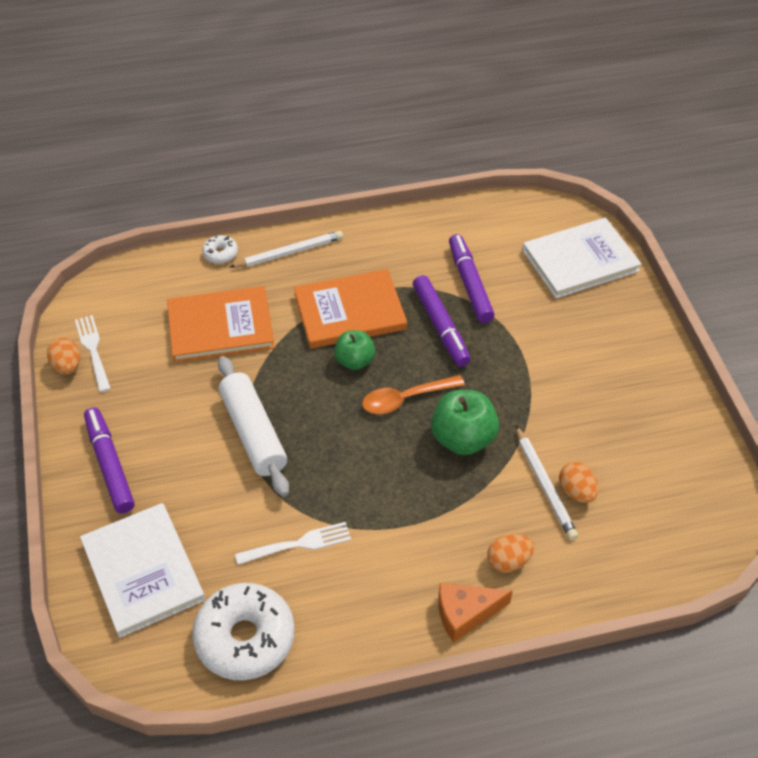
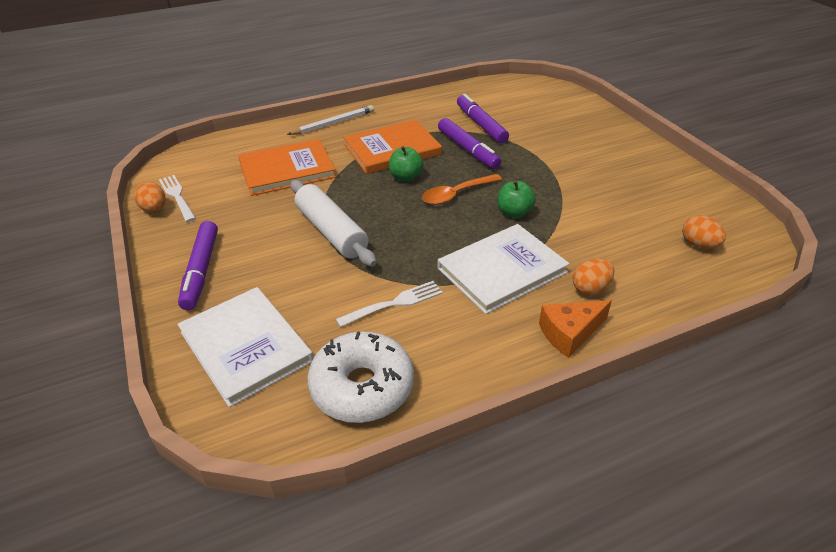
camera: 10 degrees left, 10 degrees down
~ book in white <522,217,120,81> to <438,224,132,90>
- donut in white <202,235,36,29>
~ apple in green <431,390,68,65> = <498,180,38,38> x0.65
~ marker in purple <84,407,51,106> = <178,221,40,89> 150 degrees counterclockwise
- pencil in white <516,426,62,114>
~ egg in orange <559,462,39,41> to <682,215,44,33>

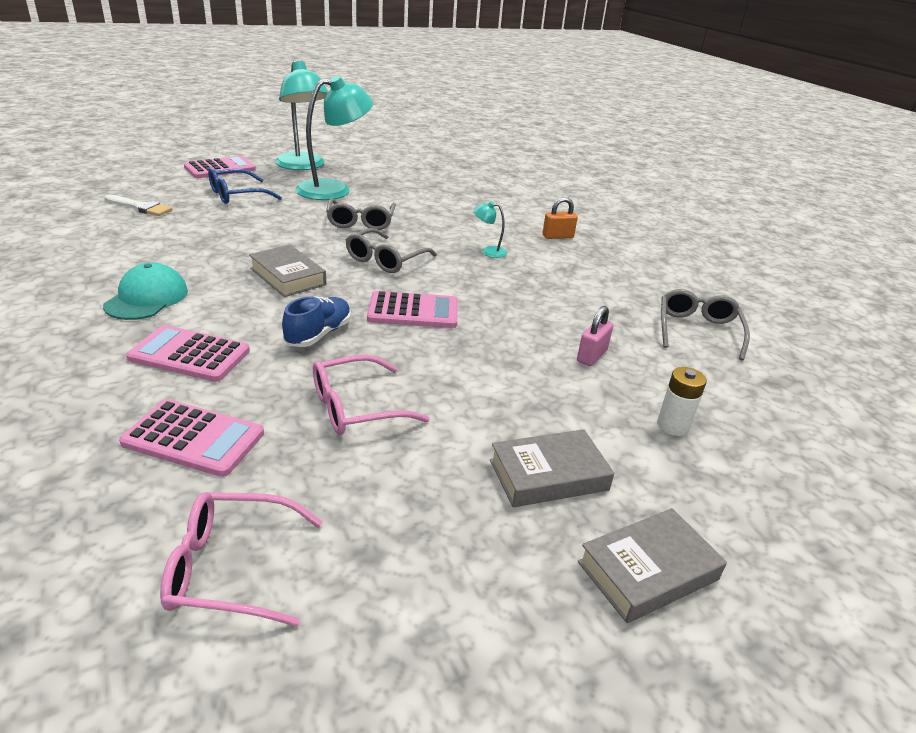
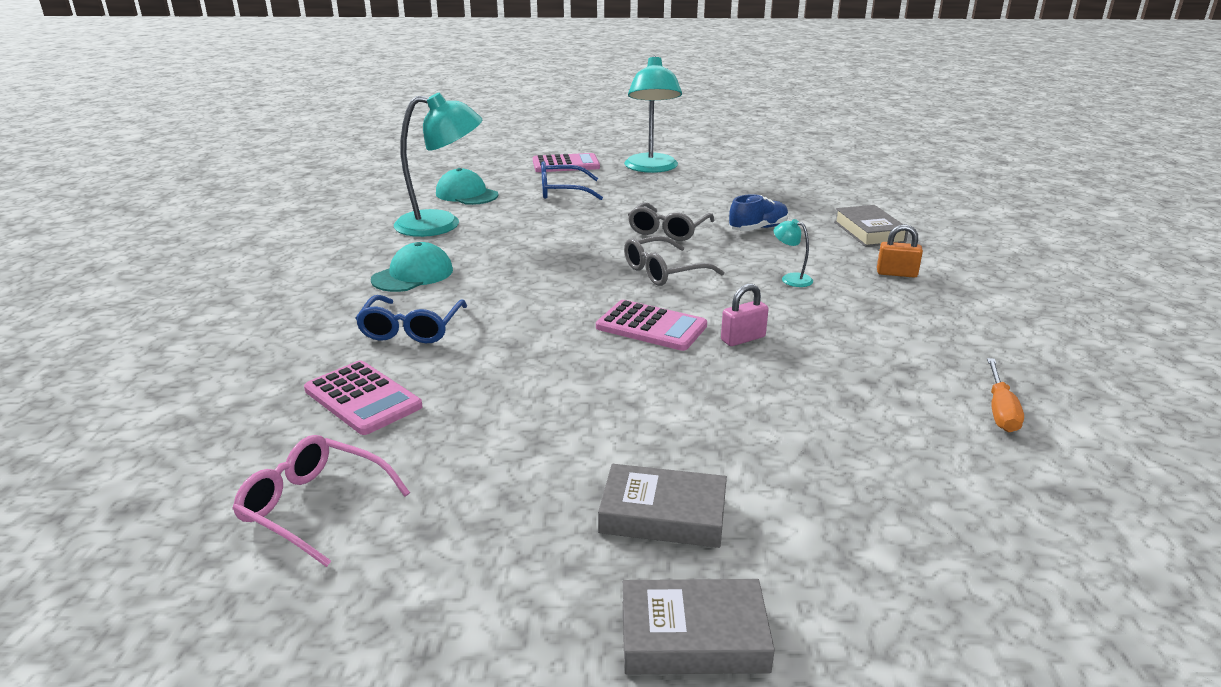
camera: 30 degrees right, 5 degrees down
~ lamp in turquoise <296,75,77,125> to <394,92,88,145>
~ brush in white <104,195,68,21> to cap in turquoise <436,168,63,37>
~ book in grey <249,245,77,52> to <834,205,74,42>
~ glasses in grey <661,289,89,72> to screwdriver in orange <987,358,37,74>
~ shoe in blue <282,296,69,51> to <729,194,59,37>
~ padlock in pink <577,306,36,60> to <721,284,48,62>
~ calculator in pink <126,325,124,57> to glasses in blue <355,295,112,48>
- glasses in pink <313,355,117,80>
- battery in white <657,367,50,69>

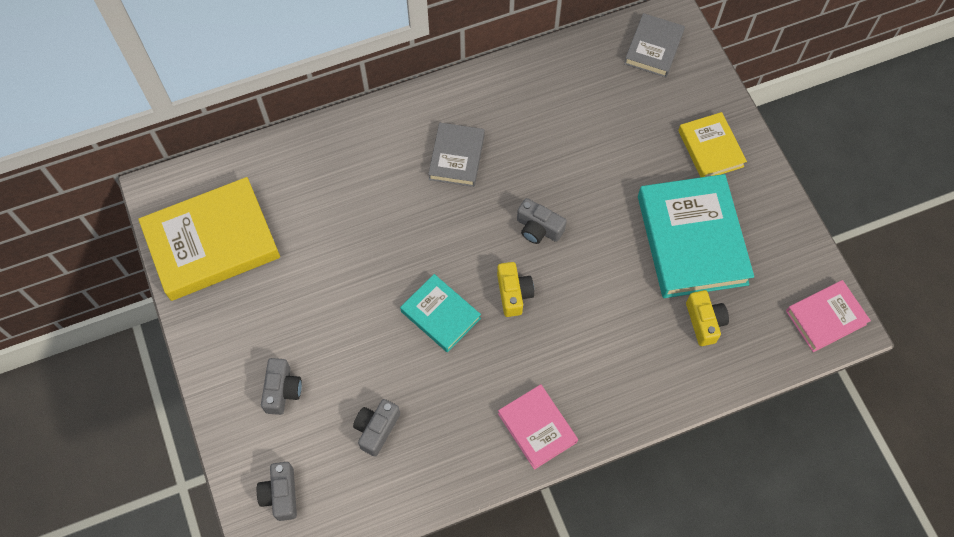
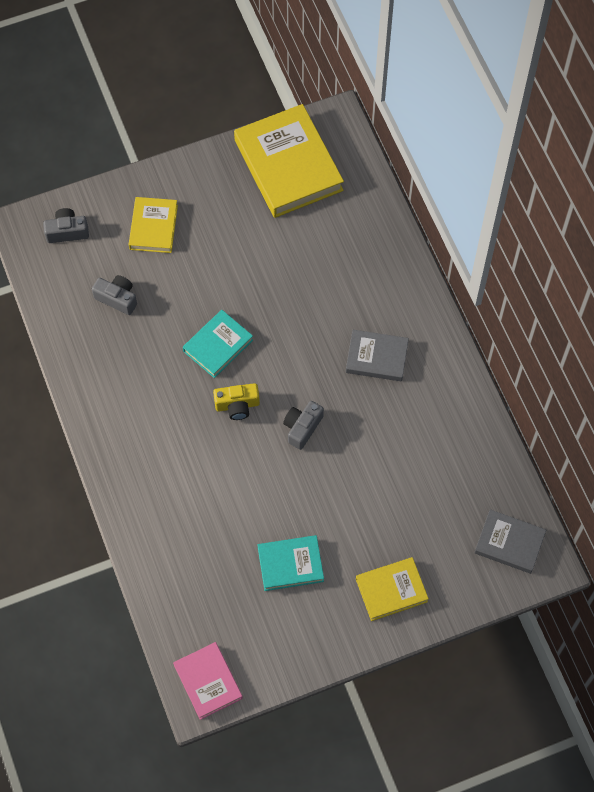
camera: 90 degrees right, 0 degrees up
~ book in turquoise <638,174,116,124> = <258,535,66,56> x0.55
- camera in yellow <686,290,43,56>
~ camera in grey <261,358,41,57> to book in yellow <129,197,49,56>
- book in pink <498,384,80,86>

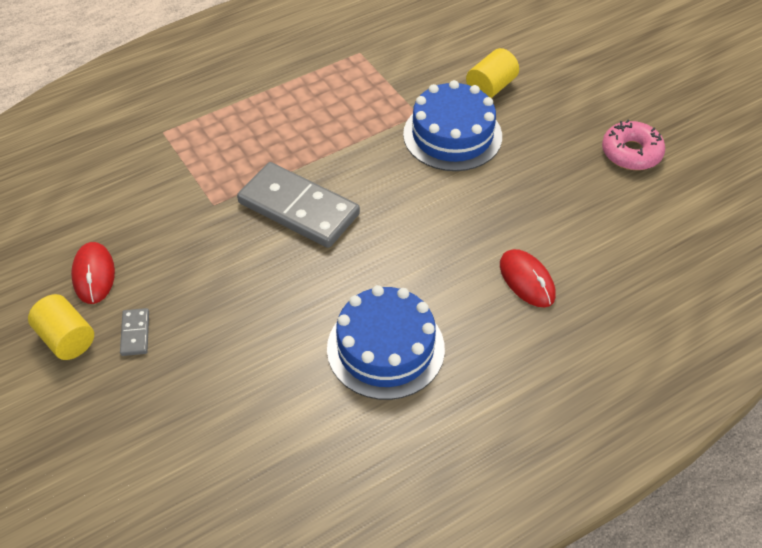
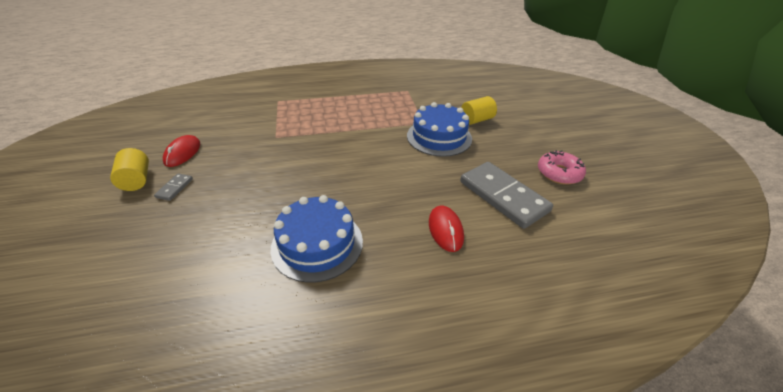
camera: 20 degrees right, 10 degrees down
~ domino in grey <237,162,123,86> to <460,162,93,67>

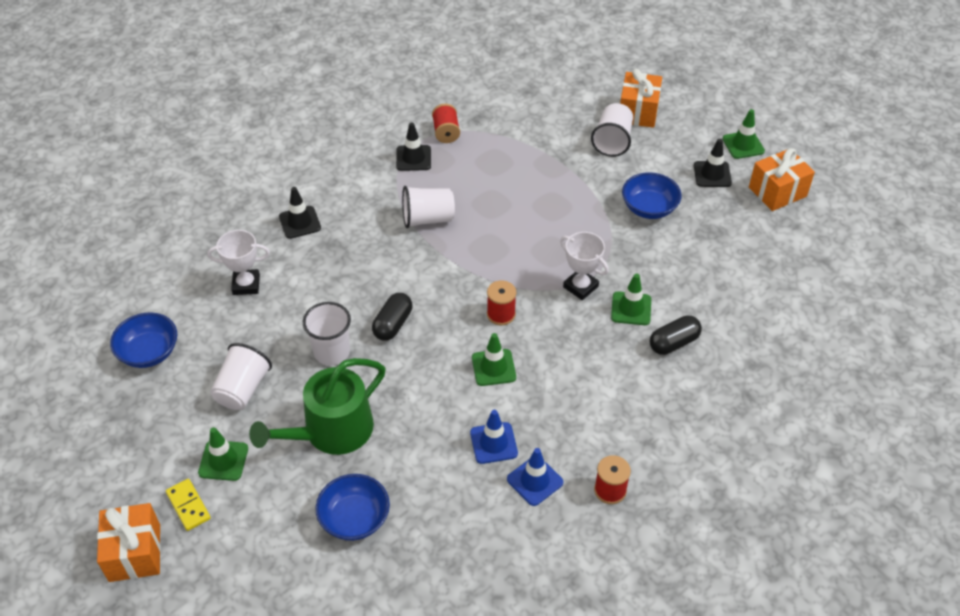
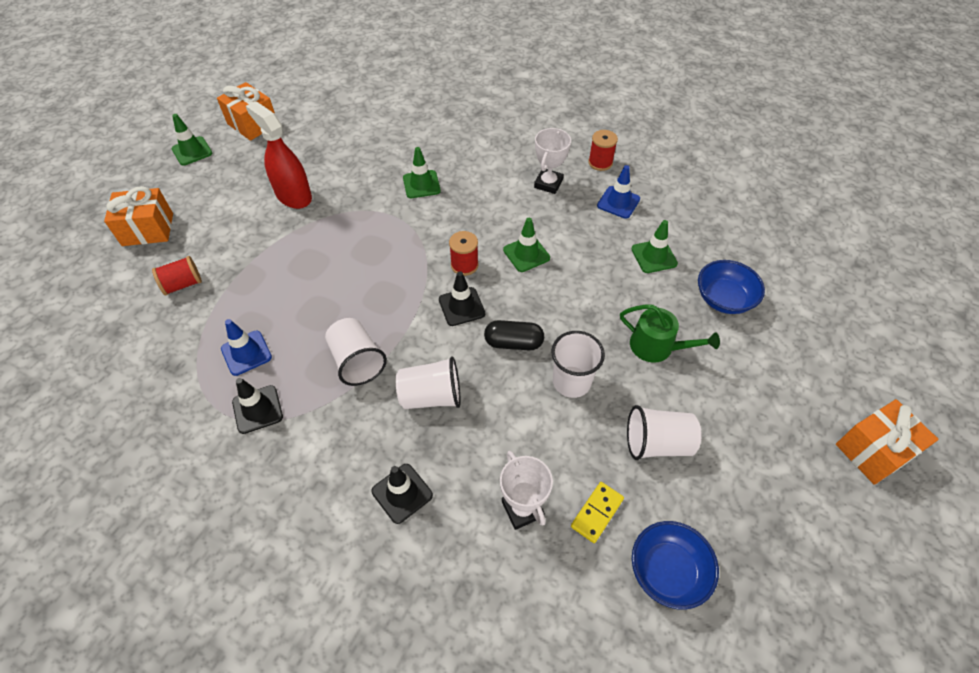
camera: 110 degrees left, 5 degrees up
~ cup in white <591,103,42,54> to <396,356,65,53>
~ spool in red <432,104,28,39> to <152,256,50,39>
~ traffic cone in black <694,139,38,48> to <439,271,46,55>
~ bowl in blue <622,172,60,47> to spray bottle in red <246,101,66,108>
~ trophy in white <560,232,49,68> to <534,128,37,66>
- capsule in black <650,315,52,40>
~ watering can in green <249,358,136,97> = <620,304,100,59> x0.64
~ traffic cone in blue <470,410,48,54> to <221,319,51,57>
~ traffic cone in green <198,427,50,54> to <632,220,46,53>
~ domino in yellow <166,479,45,52> to <571,482,53,61>

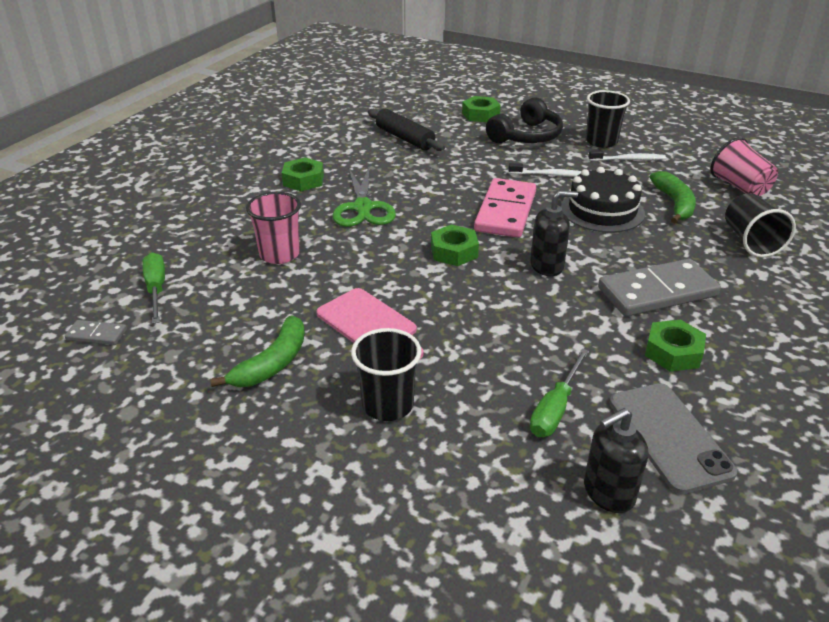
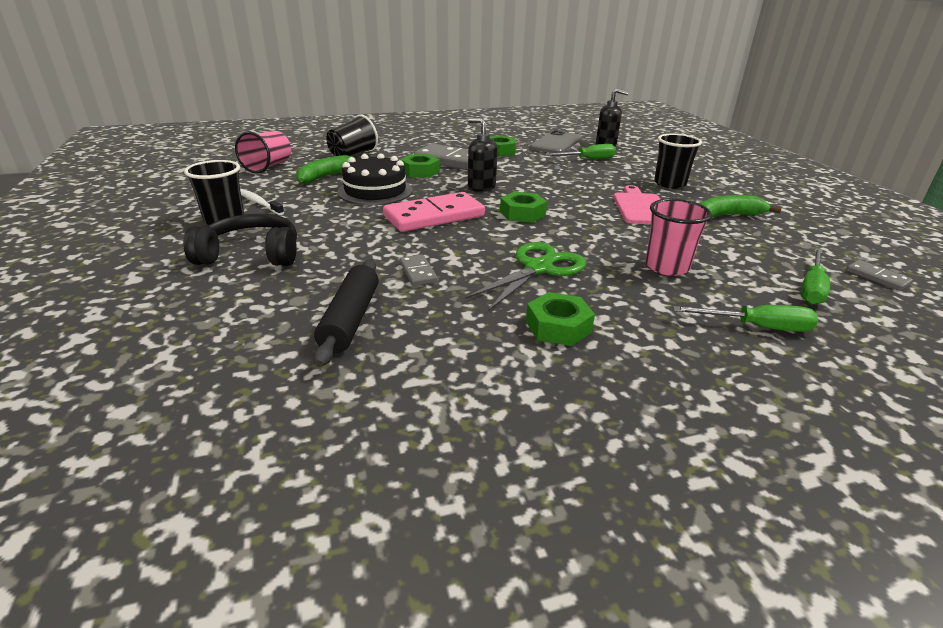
camera: 135 degrees left, 5 degrees down
~ nut in green <462,96,39,26> to <400,154,40,24>
- toothbrush in white <508,163,73,14>
+ domino in grey <400,255,38,31>
+ screwdriver in green <673,305,145,27>

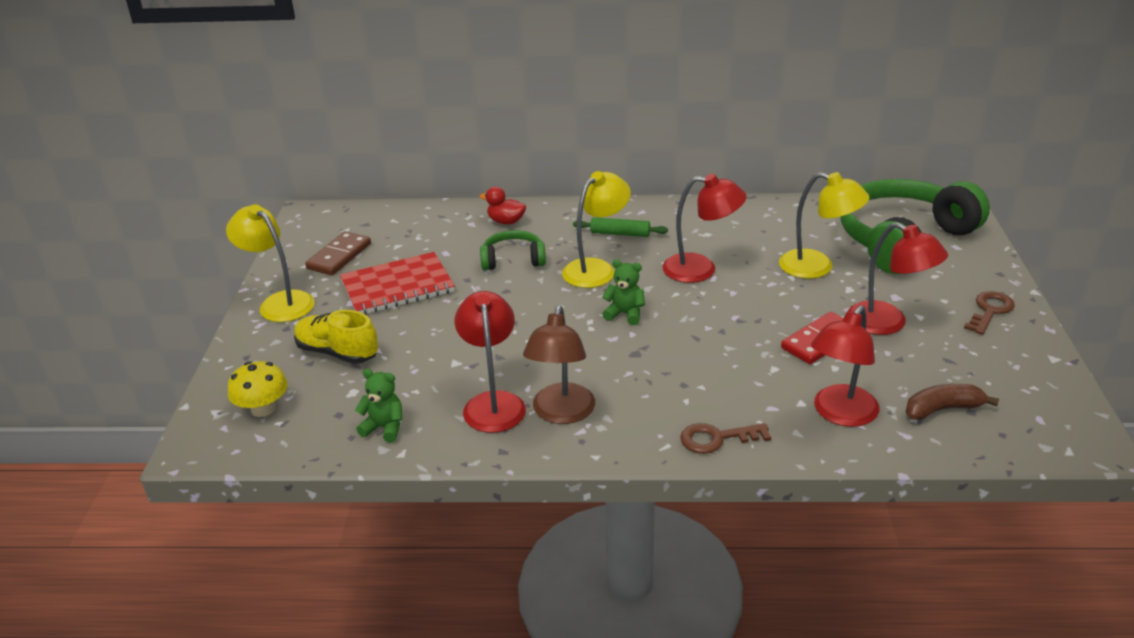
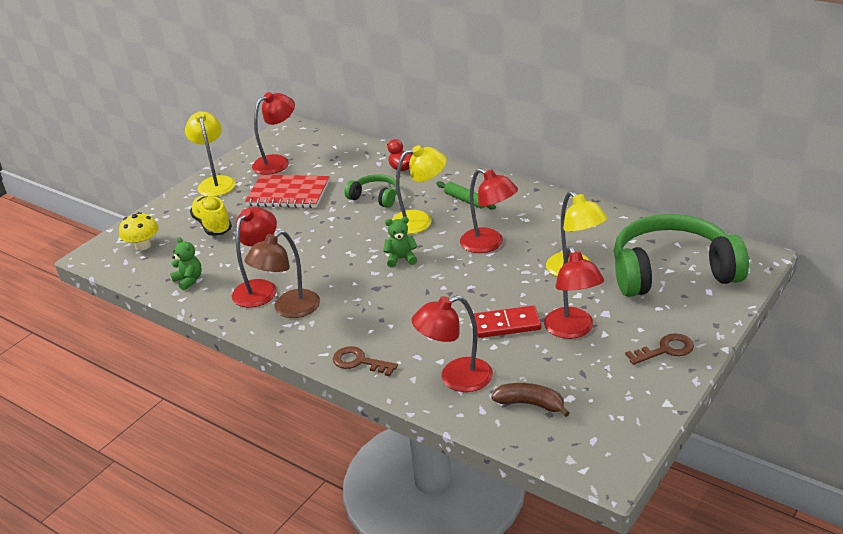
camera: 35 degrees right, 0 degrees up
~ domino in brown <305,231,66,45> to lamp in red <252,92,43,83>
~ teddy bear in green <602,260,43,65> = <383,217,35,51> 60 degrees counterclockwise

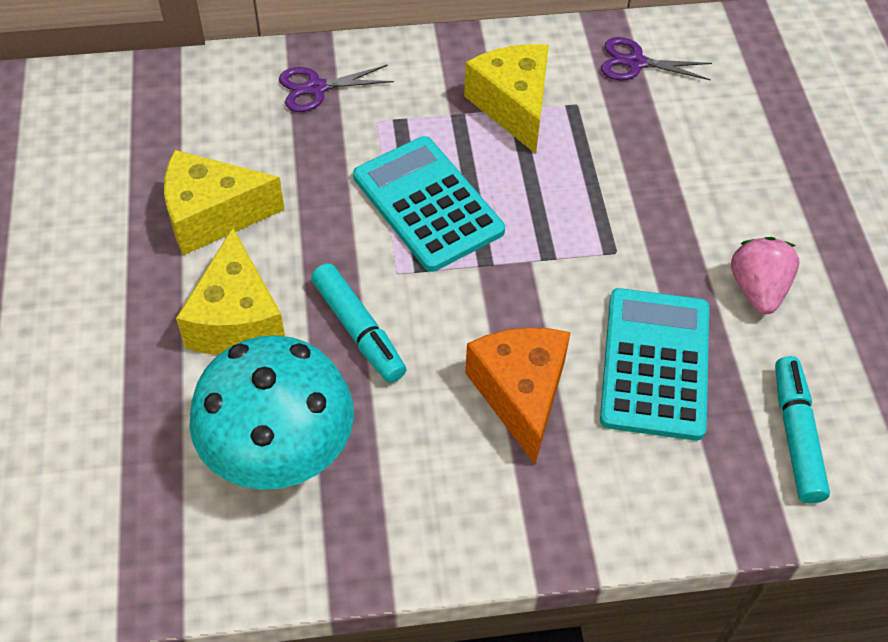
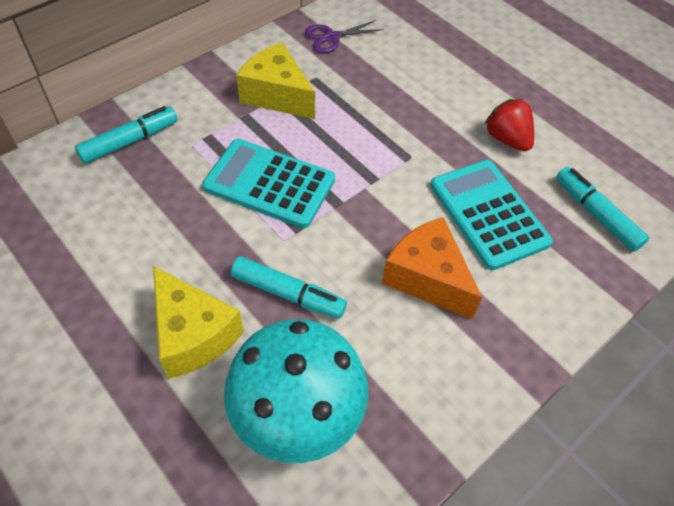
camera: 35 degrees left, 0 degrees up
~ scissors in purple <279,65,115,47> to marker in turquoise <75,106,103,58>
- cheese in yellow <164,150,121,105>
~ strawberry in pink <731,237,68,77> to strawberry in red <485,99,49,53>

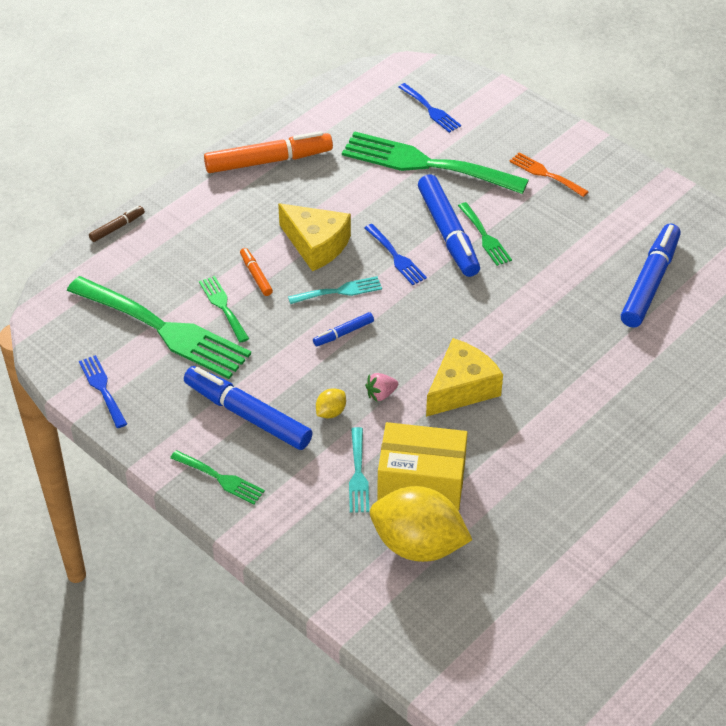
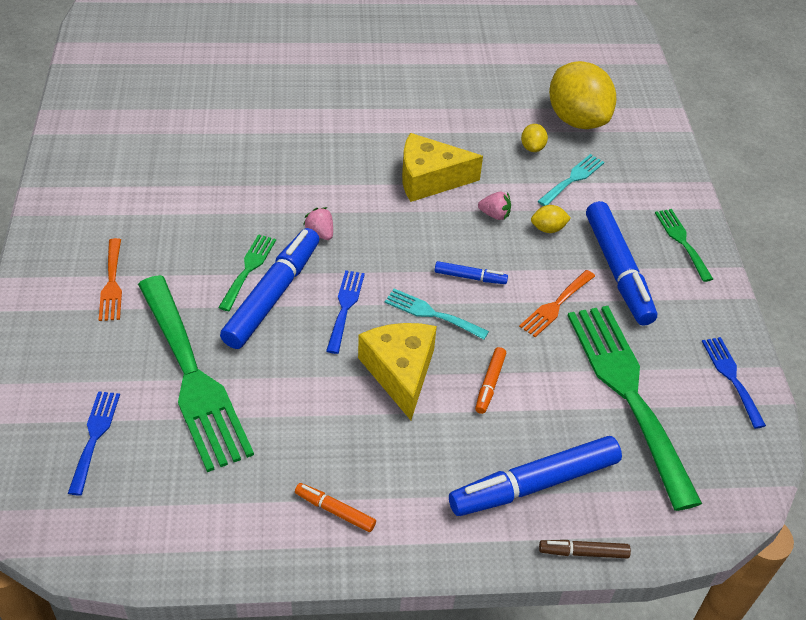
camera: 140 degrees left, 0 degrees up
~ marker in orange <204,131,129,42> = <295,483,81,49> x0.47
~ marker in blue <621,224,60,104> to <449,436,173,80>
- fork in green <199,276,50,67>
~ fork in blue <79,355,48,73> = <702,337,64,92> 150 degrees clockwise
~ box in yellow <377,422,91,88> to lemon in yellow <521,124,27,28>
+ strawberry in pink <303,207,30,33>
+ fork in orange <519,270,76,67>

